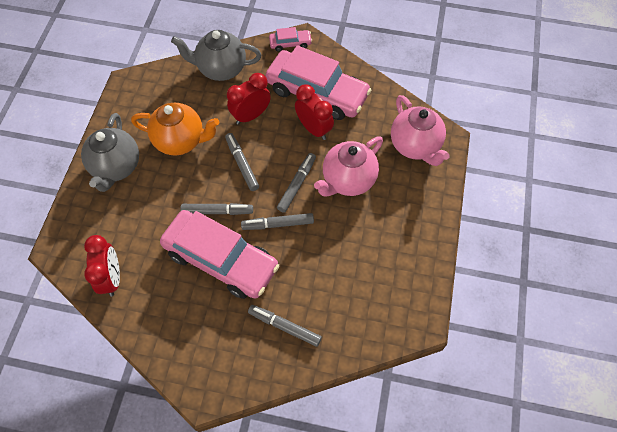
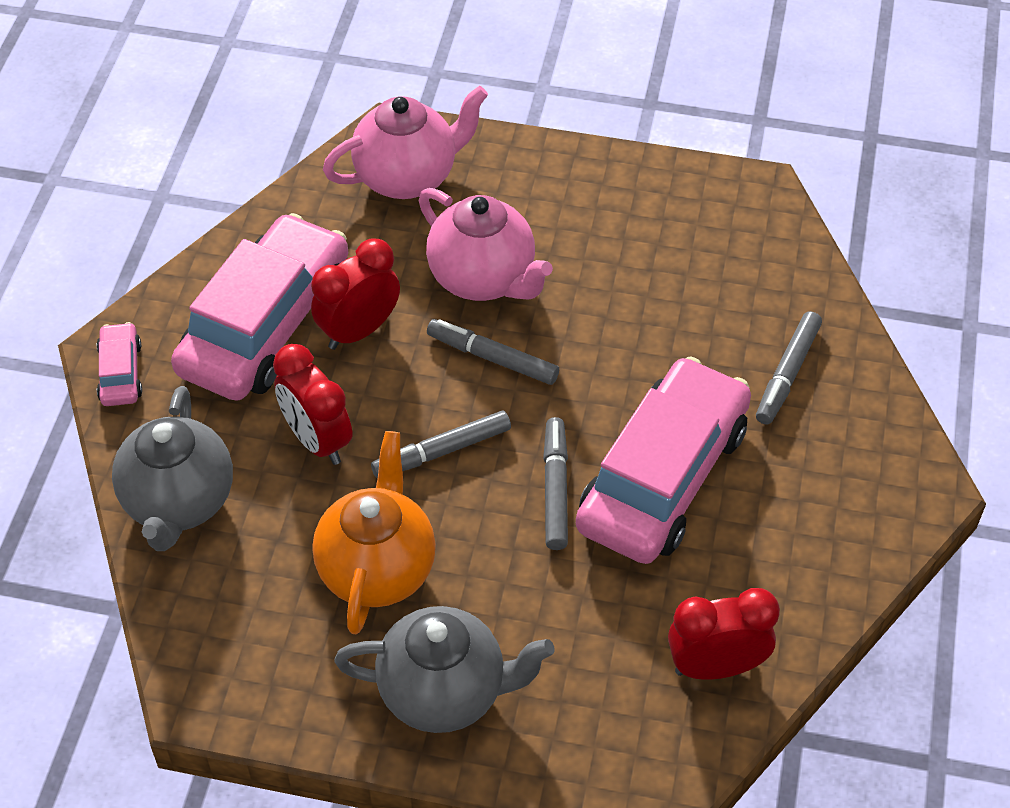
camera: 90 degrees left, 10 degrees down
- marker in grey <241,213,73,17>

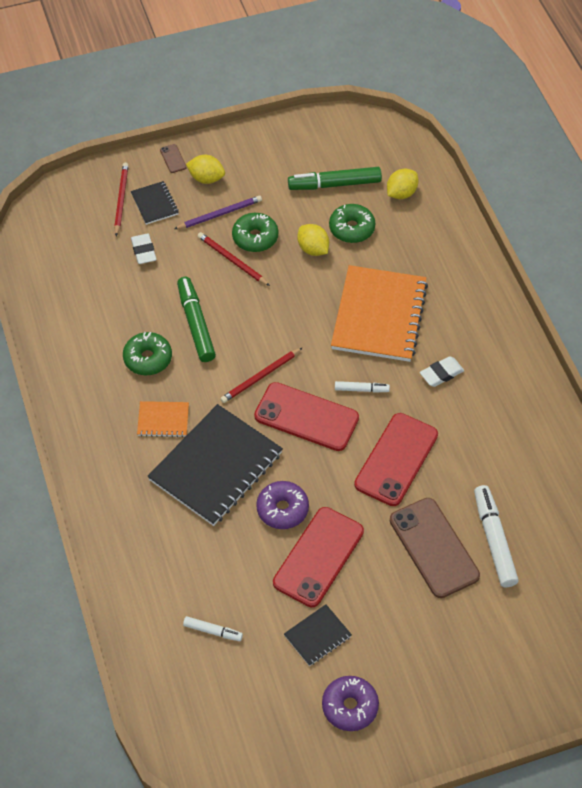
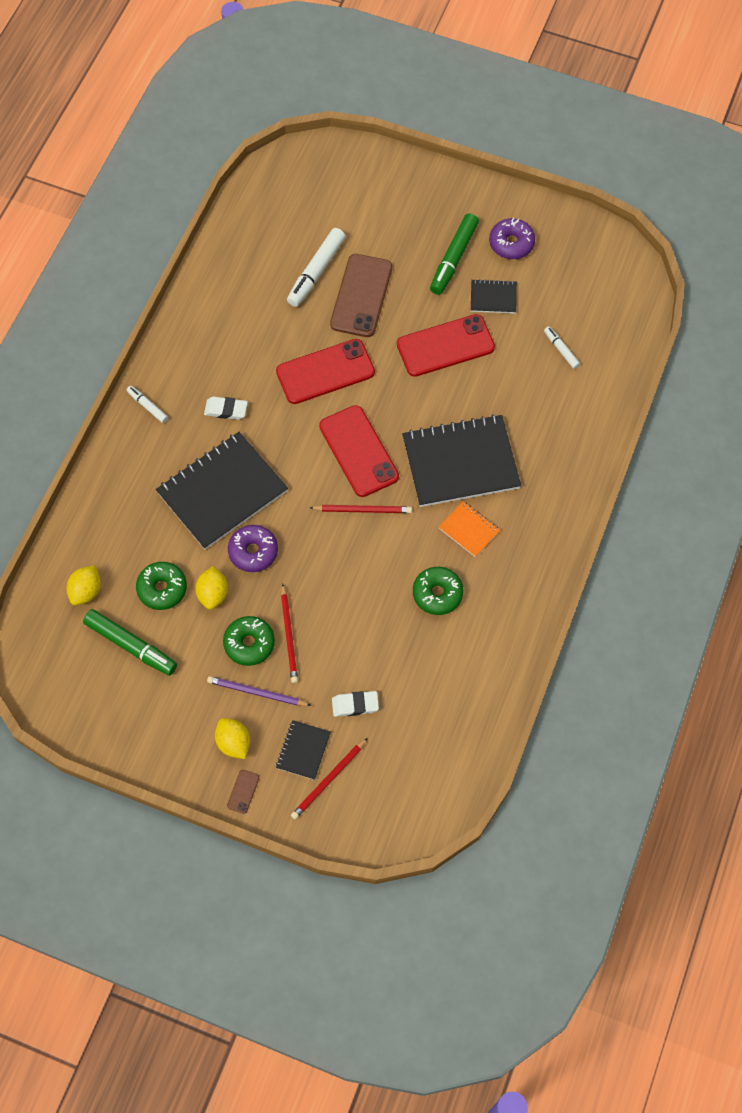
camera: 140 degrees left, 10 degrees up
~ lemon in yellow <387,169,31,30> = <66,565,35,40> 60 degrees counterclockwise
~ eraser in white <131,234,26,30> = <332,691,47,26> 60 degrees clockwise
~ notebook in orange <331,265,97,97> to notebook in black <156,432,132,118>
~ marker in green <177,277,39,85> to <430,214,49,81>
~ marker in white <335,381,55,12> to <127,386,41,37>
~ donut in purple <256,481,53,48> to <228,525,50,47>

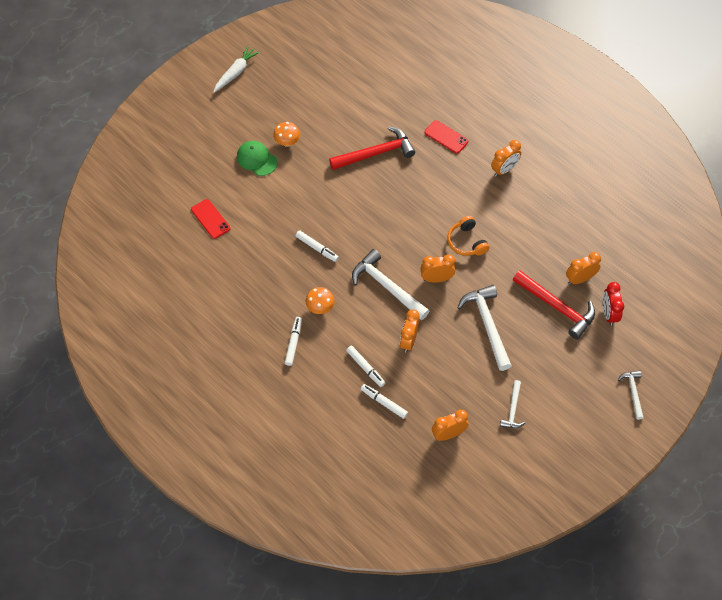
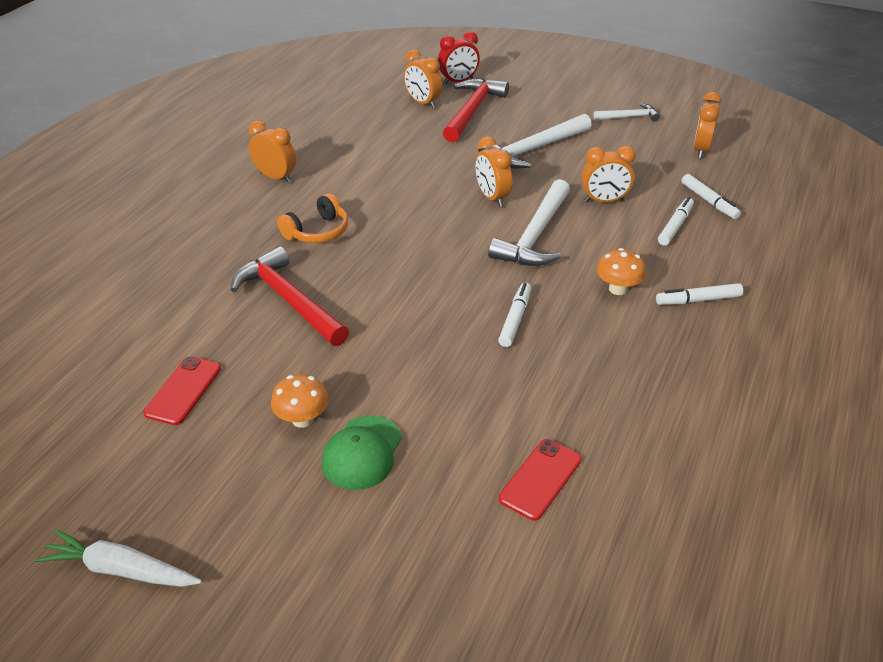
camera: 110 degrees left, 20 degrees down
~ phone in red <425,120,43,34> to <143,356,78,69>
~ headphones in orange <447,216,43,40> to <277,193,71,50>
- hammer in white <618,370,26,50>
~ marker in white <361,384,47,35> = <681,174,60,45> 45 degrees counterclockwise
~ clock in orange <432,410,37,31> = <694,92,28,66> 60 degrees clockwise

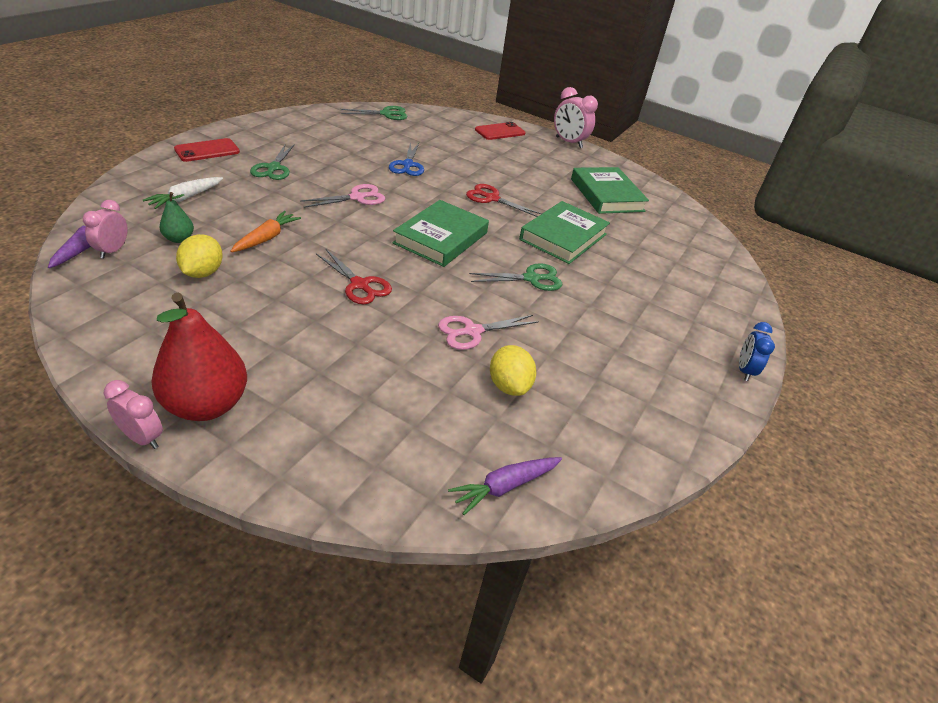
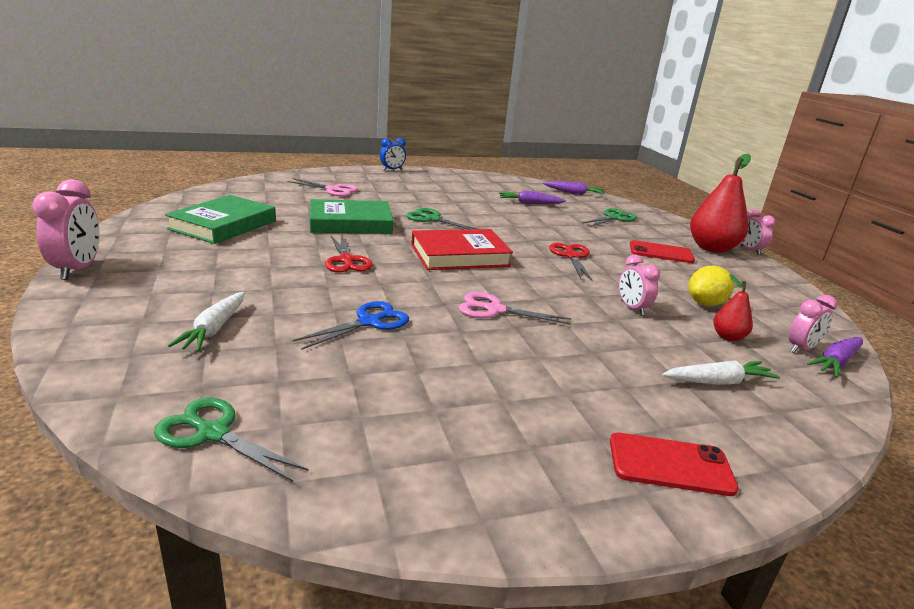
camera: 135 degrees left, 15 degrees down
~ phone in red <475,122,50,18> to <630,240,65,23>
~ scissors in green <250,144,45,36> to <583,208,54,19>
~ pear in green <159,192,35,51> to pear in red <713,274,40,67>
~ book in green <393,200,96,67> to book in red <411,229,102,41>
~ carrot in orange <230,211,71,41> to clock in pink <619,255,41,60>
~ scissors in pink <438,315,101,35> to <287,178,71,18>
~ lemon in yellow <490,345,46,51> to carrot in purple <499,190,67,14>
+ carrot in white <168,292,76,60>

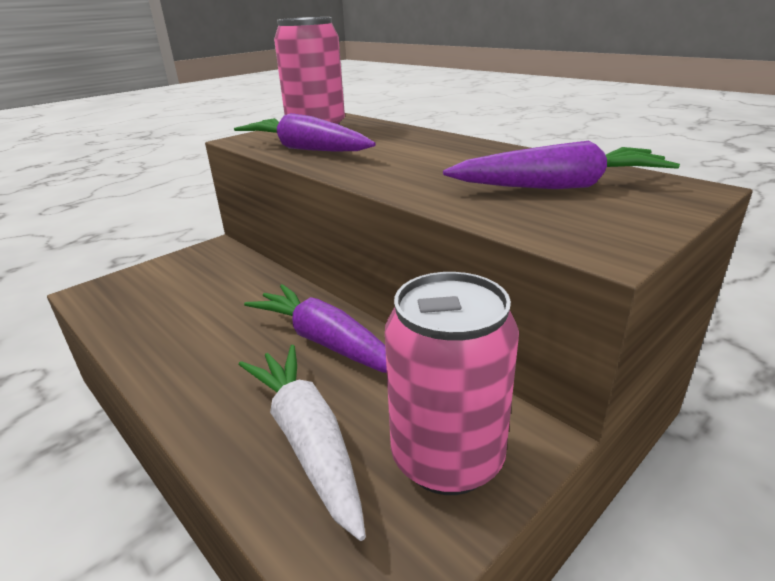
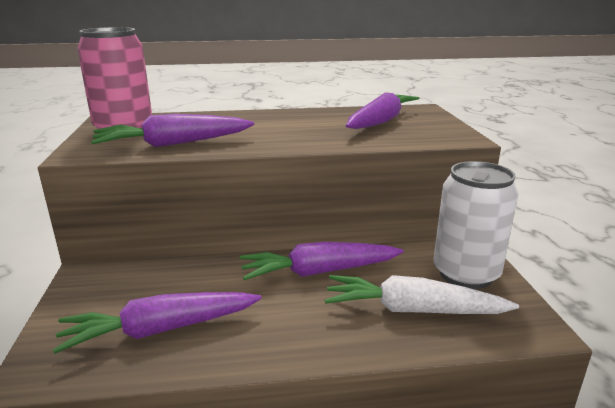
camera: 55 degrees left, 5 degrees down
~ can in pink <385,272,134,223> to can in white <434,161,84,128>
+ carrot in purple <53,292,209,62>

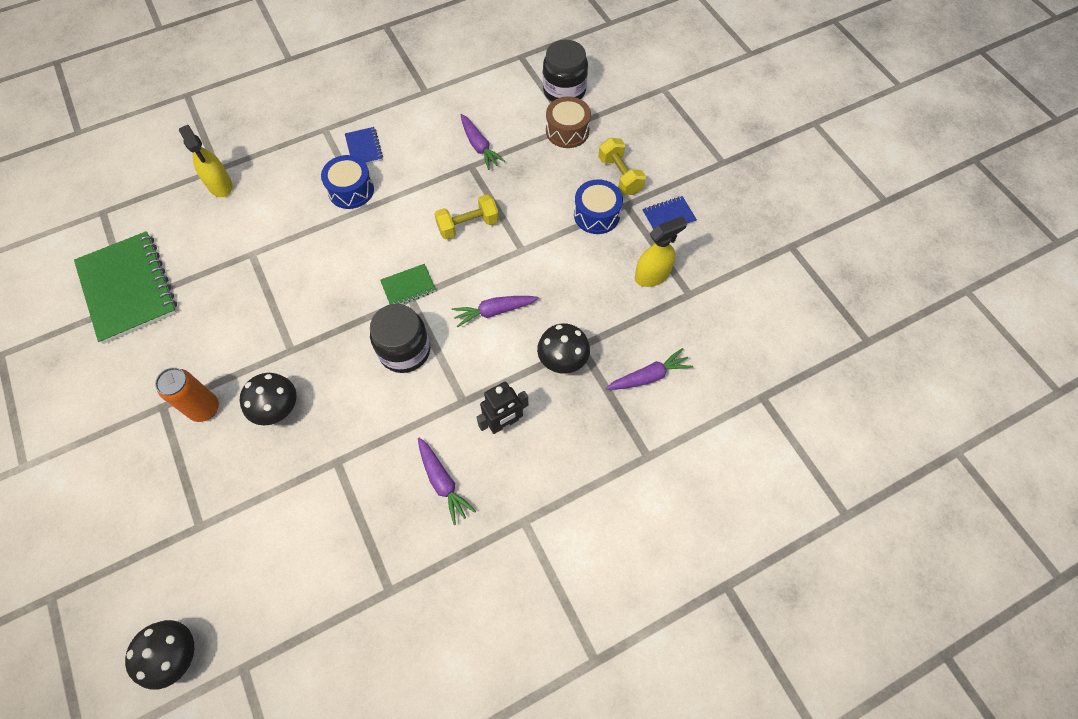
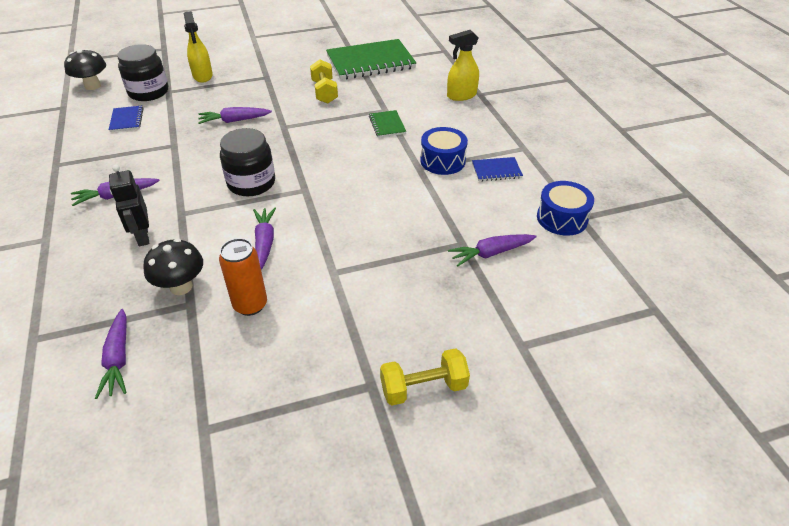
camera: 100 degrees right, 20 degrees down
~ jar in black <543,40,45,62> to <117,44,51,57>
- drum in brown <546,96,45,52>
~ drum in blue <574,179,49,55> to <537,181,57,55>
~ dumbbell in yellow <434,194,65,45> to <310,60,28,44>
~ notebook in blue <642,196,55,34> to <109,106,34,26>
~ spray bottle in yellow <635,216,52,71> to <184,11,29,72>
~ notebook in green <380,264,56,41> to <369,110,37,28>
~ can in orange <155,367,64,55> to <219,238,48,78>
~ mushroom in black <240,373,56,52> to carrot in purple <198,107,74,17>

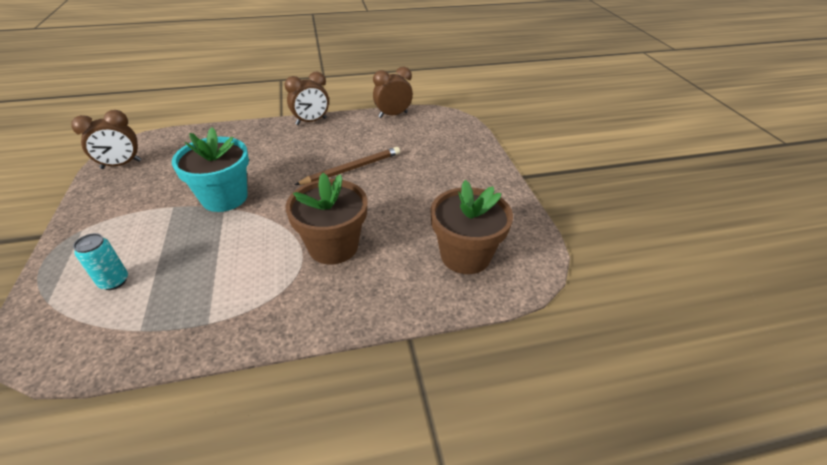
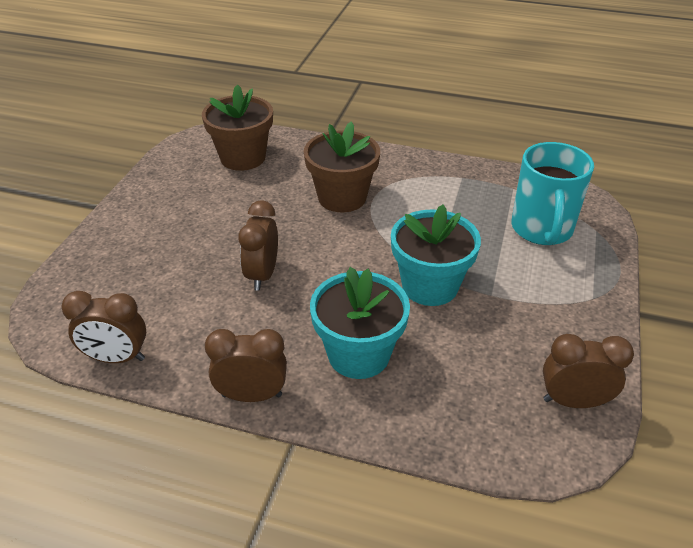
camera: 150 degrees left, 0 degrees up
~ pencil in brown <295,147,105,38> to clock in brown <238,200,40,91>
~ can in turquoise <73,233,55,57> to mug in turquoise <511,142,83,103>
+ flower pot in turquoise <310,267,100,112>

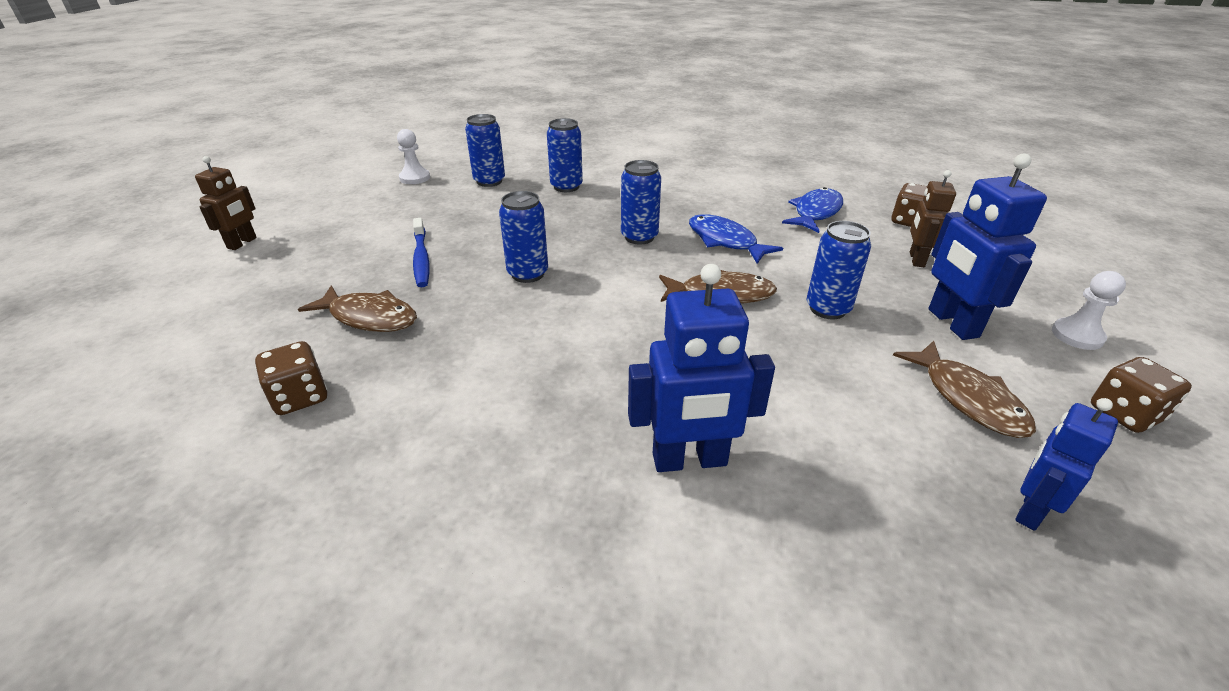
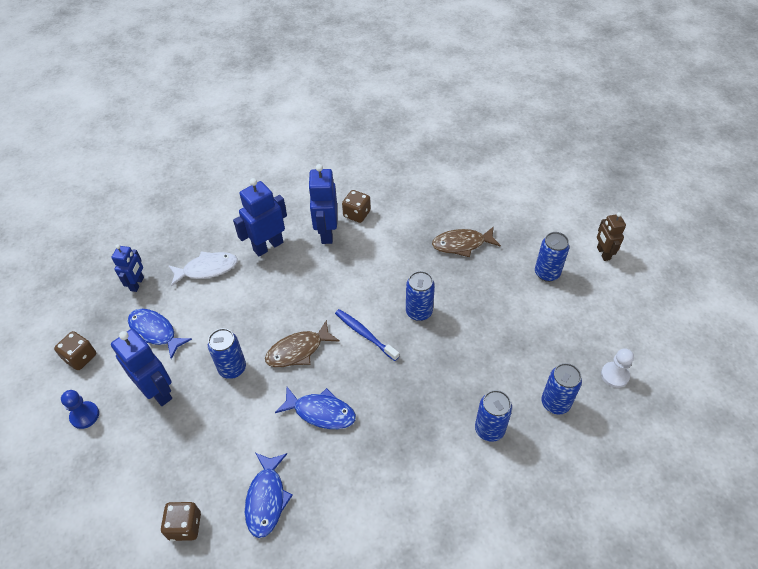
camera: 150 degrees right, 15 degrees up
~ can in blue <621,160,40,85> to <535,232,34,50>
- robot in brown <910,170,46,97>
~ toothbrush in blue <413,218,16,69> to <335,309,64,52>
~ pawn in white <1052,271,74,79> to pawn in blue <61,390,38,39>
~ dice in brown <255,341,72,74> to <342,190,29,33>
~ fish in brown <893,341,143,97> to fish in blue <128,309,64,50>
+ robot in blue <308,164,29,80>
+ fish in white <168,251,70,36>

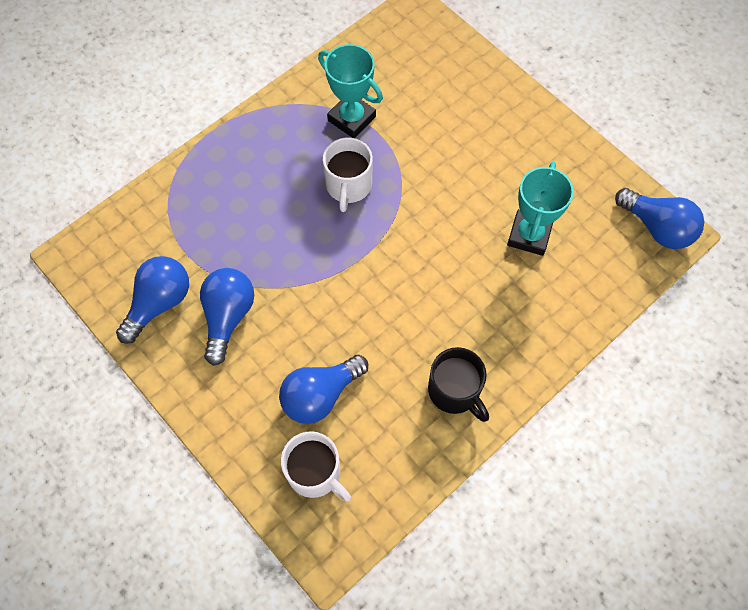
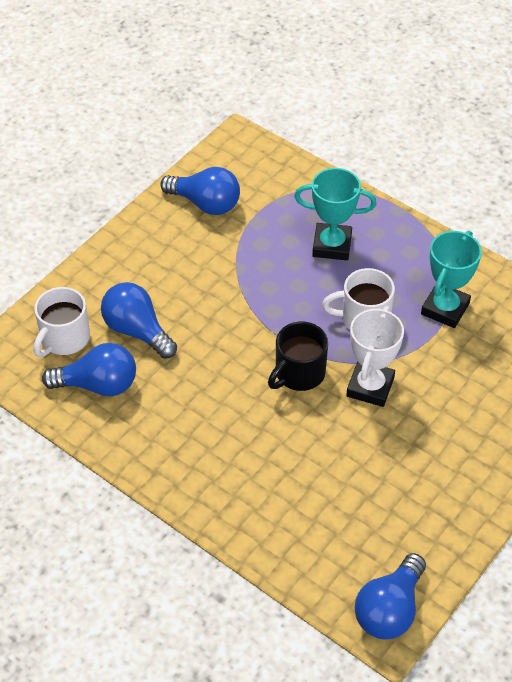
camera: 80 degrees right, 15 degrees down
~ trophy in turquoise <507,162,67,94> to <294,168,82,92>
~ light bulb in blue <200,268,54,98> to <42,343,94,53>
~ mug in black <428,347,61,75> to <268,322,60,69>
+ trophy in white <346,306,58,101>

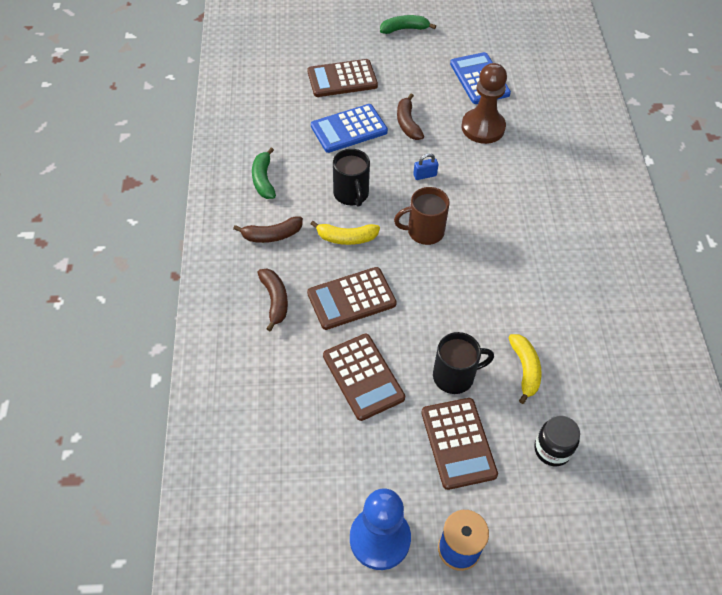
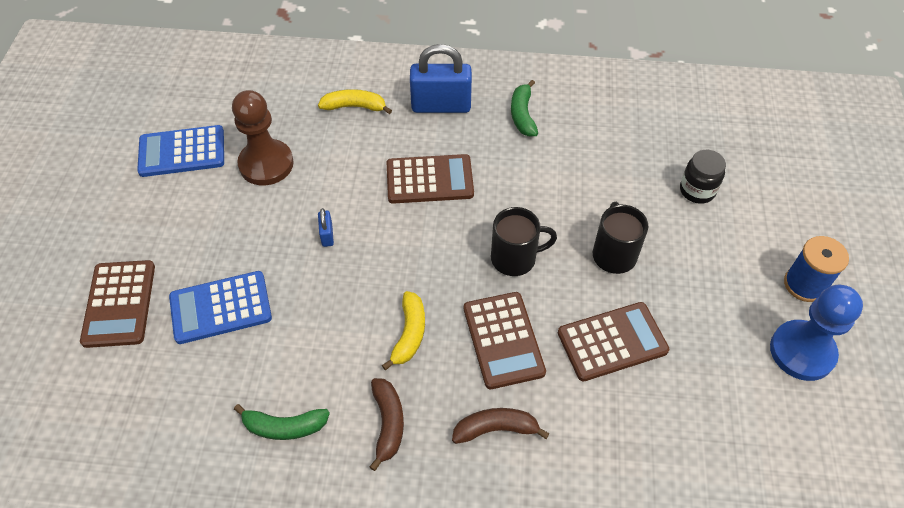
camera: 80 degrees left, 0 degrees up
~ banana in green <380,15,56,19> to <511,80,27,56>
- banana in brown <397,94,27,46>
~ calculator in blue <311,104,77,49> = <169,271,103,73> 90 degrees clockwise
~ mug in black <333,149,37,58> to <491,207,66,69>
- mug in brown <394,187,56,58>
~ banana in yellow <508,334,34,70> to <318,89,74,25>
~ calculator in brown <421,398,77,92> to <387,154,87,50>
+ padlock in blue <410,44,62,69>

